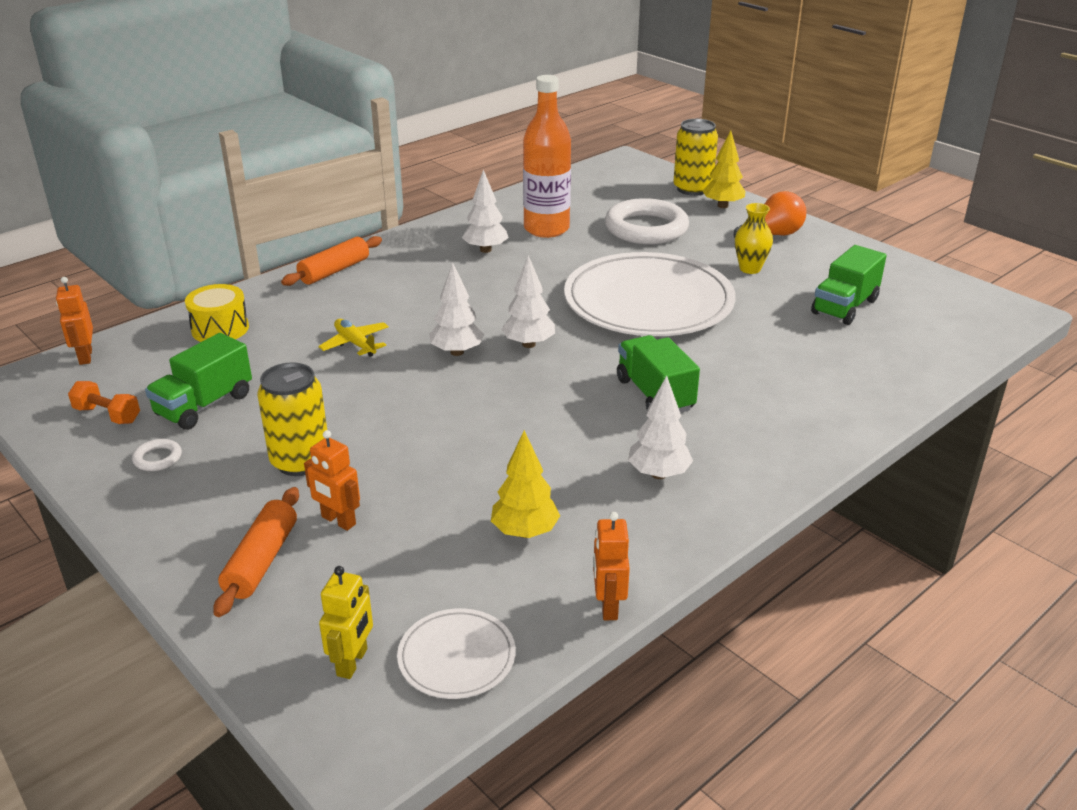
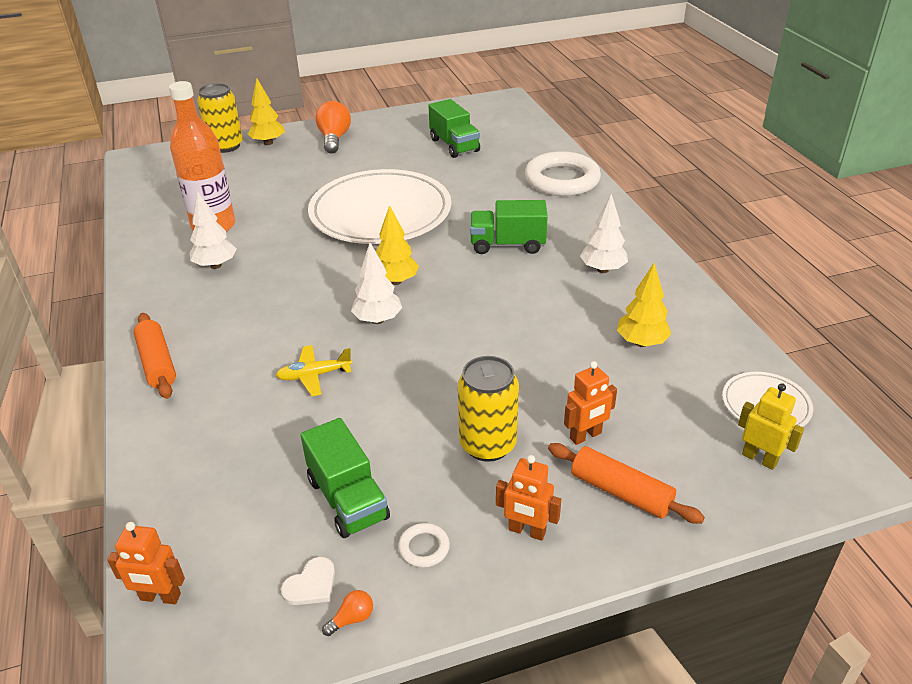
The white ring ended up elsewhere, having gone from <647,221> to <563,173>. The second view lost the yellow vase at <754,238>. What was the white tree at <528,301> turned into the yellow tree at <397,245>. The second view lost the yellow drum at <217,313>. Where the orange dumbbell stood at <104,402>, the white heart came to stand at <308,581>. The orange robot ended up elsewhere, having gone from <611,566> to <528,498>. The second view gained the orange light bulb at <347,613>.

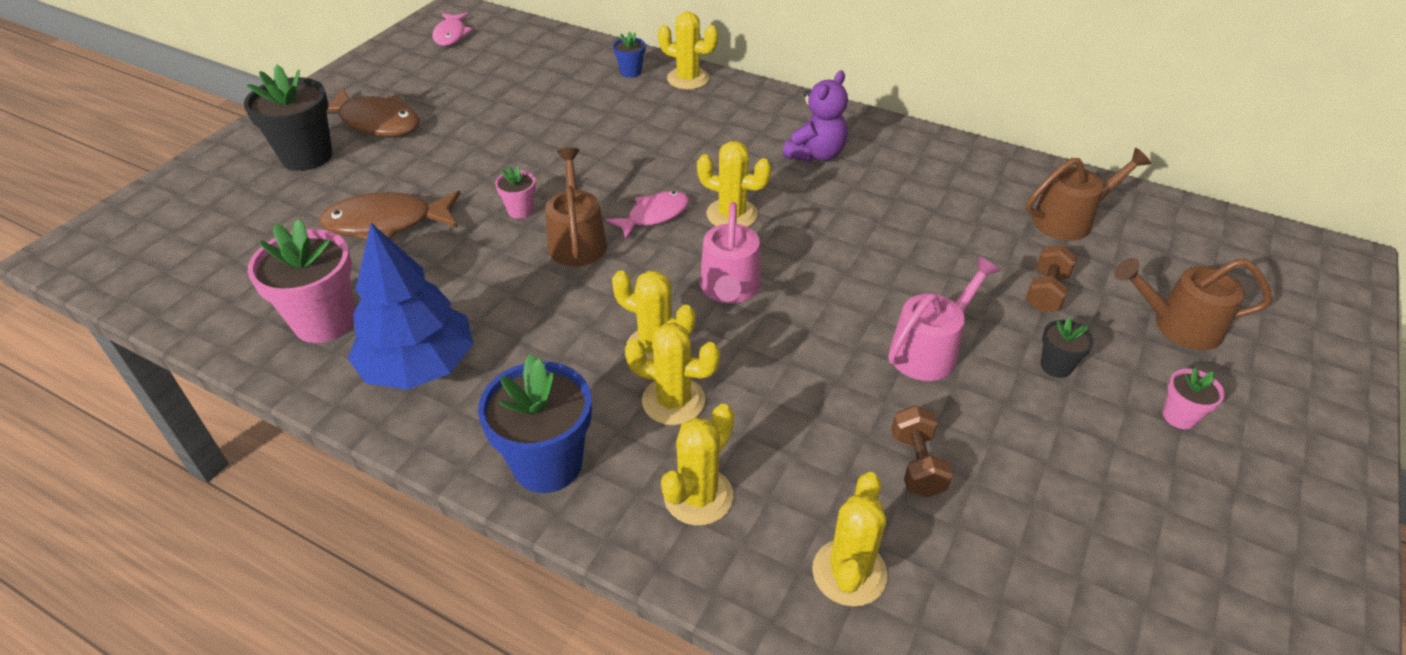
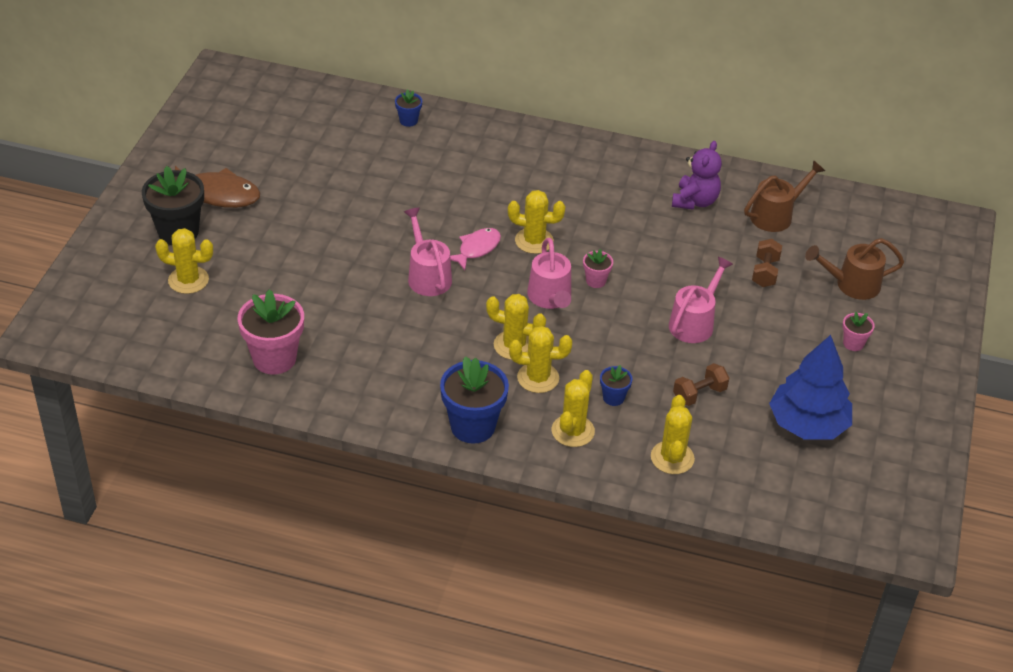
The yellow cactus ended up elsewhere, having gone from <688,51> to <184,261>. The second view lost the pink fish at <452,29>. The purple teddy bear ended up elsewhere, having gone from <815,116> to <697,175>. What was the brown watering can at <576,207> turned into the pink watering can at <428,251>. The pink flower pot ended up elsewhere, having gone from <515,192> to <598,268>. The second view lost the brown fish at <390,215>. The blue tree ended up elsewhere, having gone from <410,306> to <810,387>. The second view lost the black flower pot at <1067,347>. The brown dumbbell at <922,451> ended up facing another way, 75 degrees clockwise from before. The second view gained the blue flower pot at <616,385>.

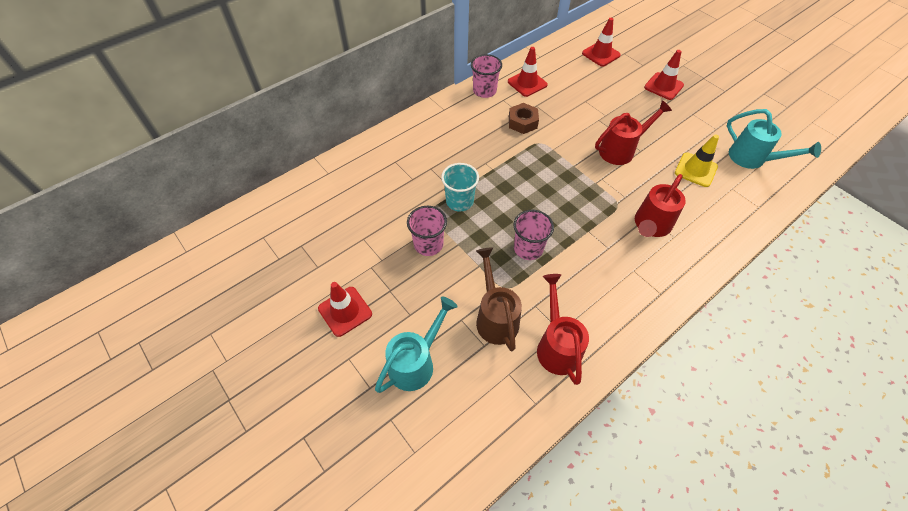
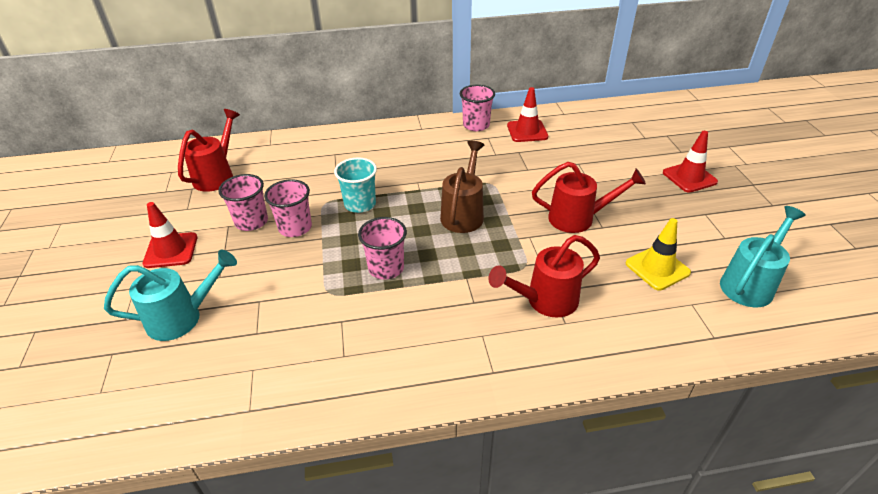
The second view lost the red traffic cone at <601,42>. The second view lost the brown nut at <524,118>. The turquoise watering can at <774,139> ended up facing another way, 120 degrees counterclockwise from before. The brown watering can ended up elsewhere, having gone from <499,299> to <462,187>. The red watering can ended up elsewhere, having gone from <563,329> to <209,150>. The second view gained the pink cup at <243,202>.

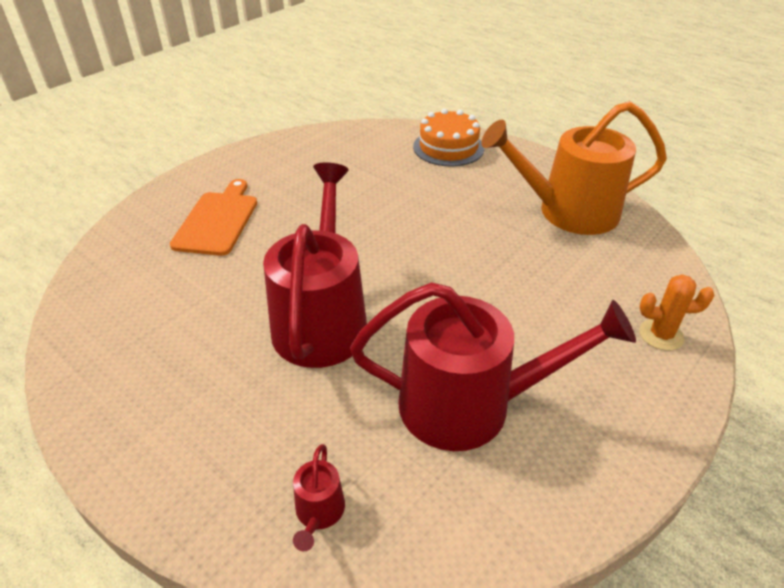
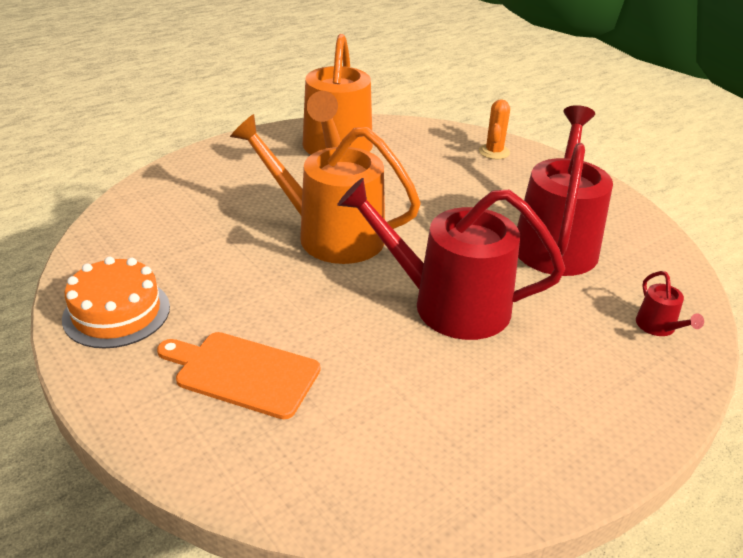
The orange cake ended up elsewhere, having gone from <448,137> to <116,302>. The red watering can at <319,497> ended up facing another way, 60 degrees clockwise from before. The second view gained the orange watering can at <325,189>.

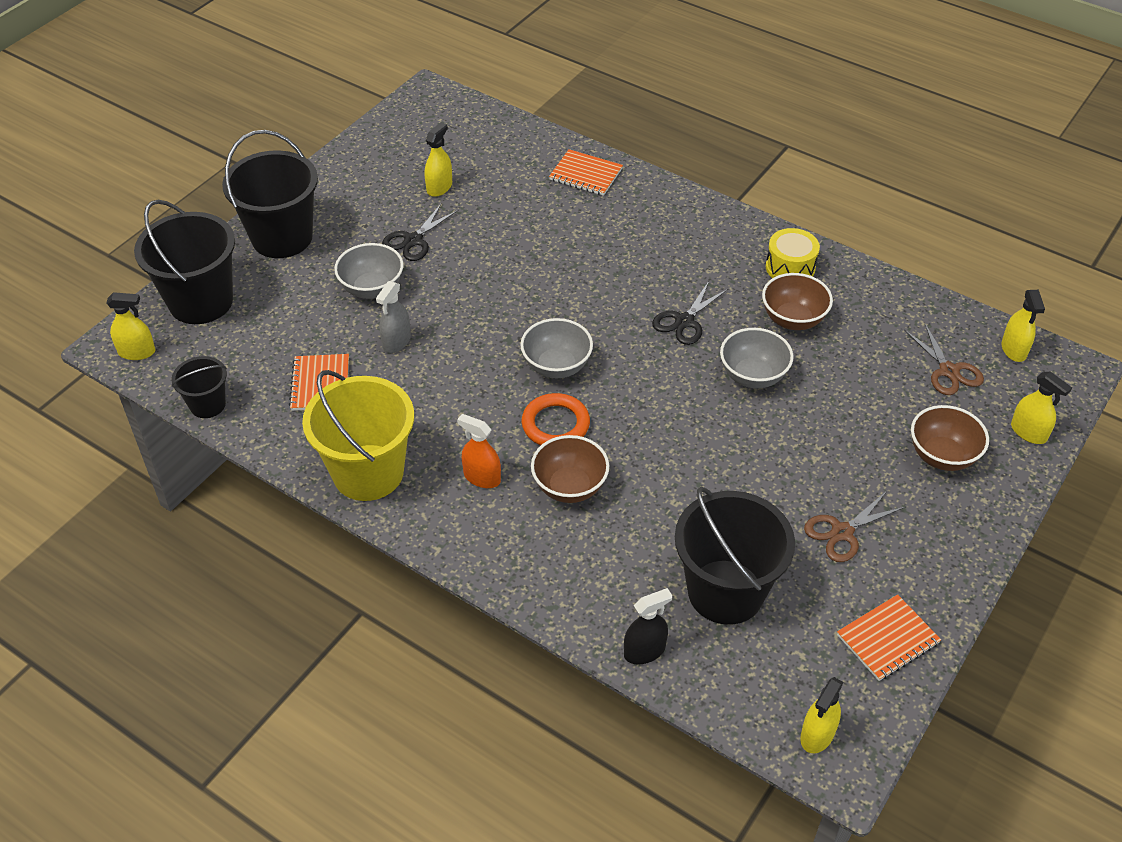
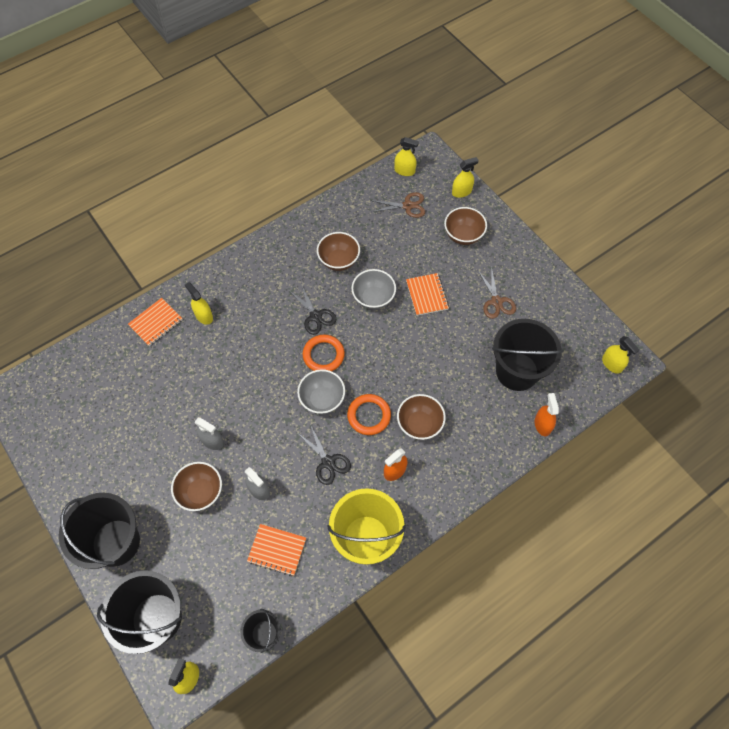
The yellow spray bottle ended up elsewhere, having gone from <438,159> to <199,303>. The black scissors ended up elsewhere, having gone from <420,232> to <324,454>. The second view lost the yellow drum at <793,253>. What was the grey bowl at <368,271> turned into the brown bowl at <196,486>. What was the black spray bottle at <648,626> turned into the orange spray bottle at <547,414>. The orange notebook ended up elsewhere, having gone from <889,637> to <427,294>. The second view gained the orange ring at <324,353>. The second view gained the grey spray bottle at <209,434>.

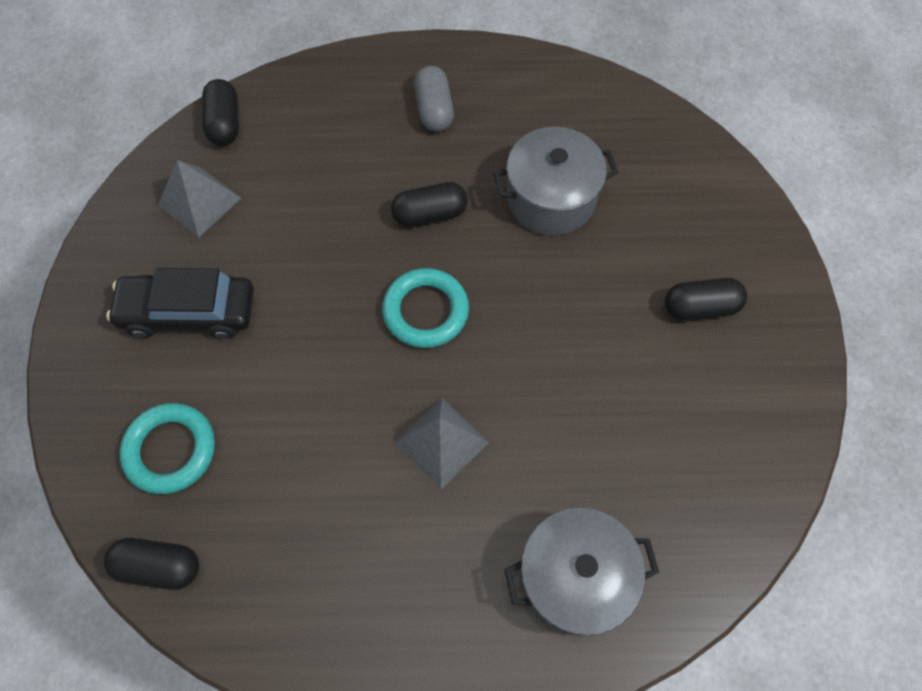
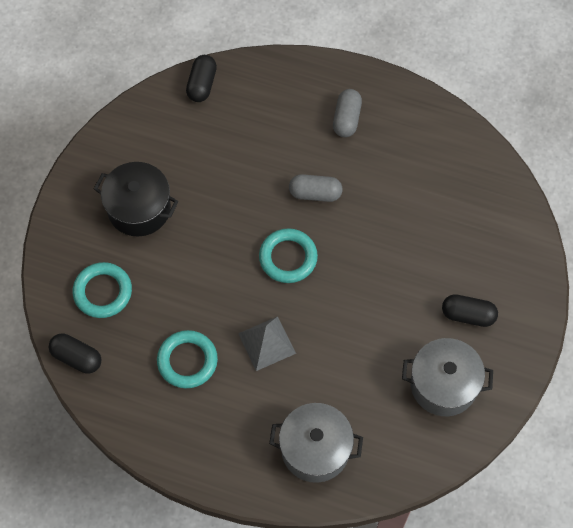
The grey pot ended up elsewhere, having gone from <556,181> to <447,377>. The second view lost the grey pyramid at <199,198>. What was the black capsule at <429,204> turned into the grey capsule at <316,188>. Where the black car stood at <180,303>, the black pot came to stand at <136,199>. The second view gained the turquoise ring at <187,359>.

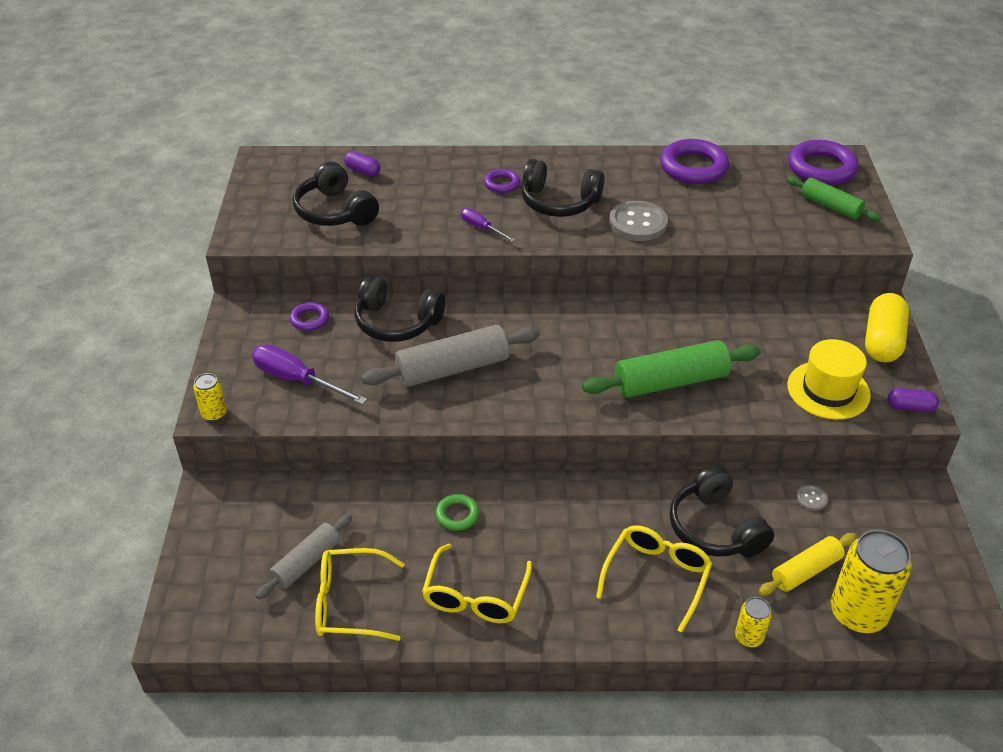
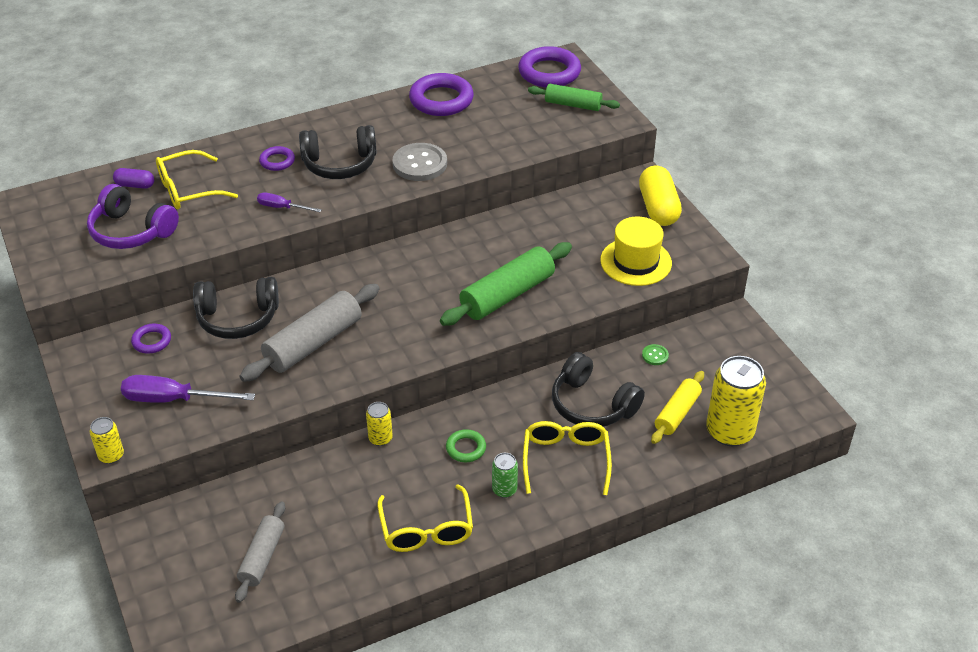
What was the black headphones at <336,194> turned into the purple headphones at <133,216>. The second view lost the purple capsule at <913,400>. What was the grey button at <812,498> turned into the green button at <655,354>. The green ring ended up elsewhere, having gone from <457,512> to <466,445>. The yellow glasses ended up elsewhere, having gone from <360,594> to <197,179>. The yellow can ended up elsewhere, having gone from <753,622> to <379,424>. The second view gained the green can at <505,475>.

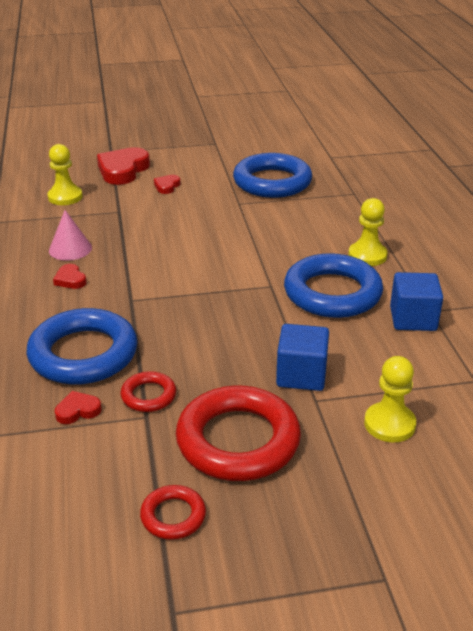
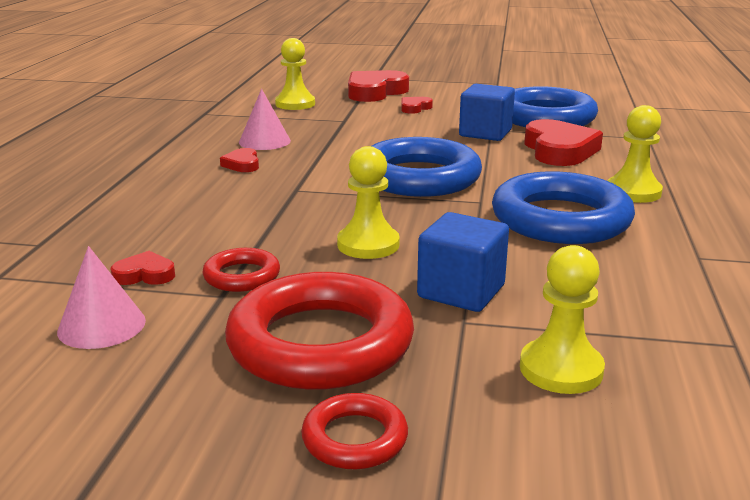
The blue cube ended up elsewhere, having gone from <416,301> to <487,112>. The blue ring ended up elsewhere, having gone from <82,346> to <427,167>. The red ring ended up elsewhere, having gone from <173,512> to <354,431>. The second view gained the red heart at <564,142>. The second view gained the yellow pawn at <368,202>. The second view gained the pink cone at <101,297>.

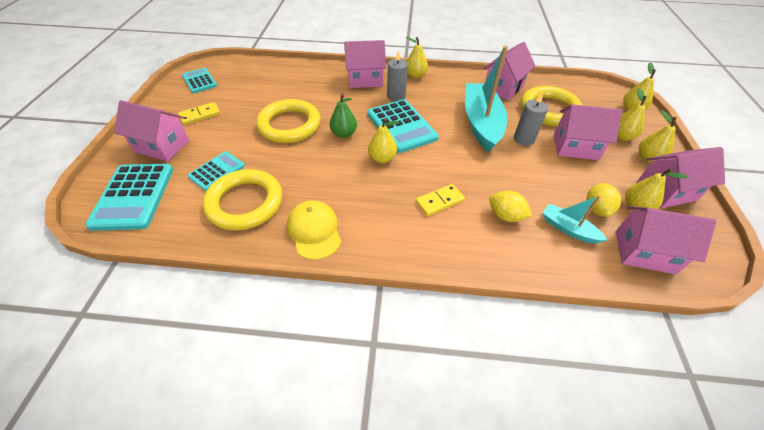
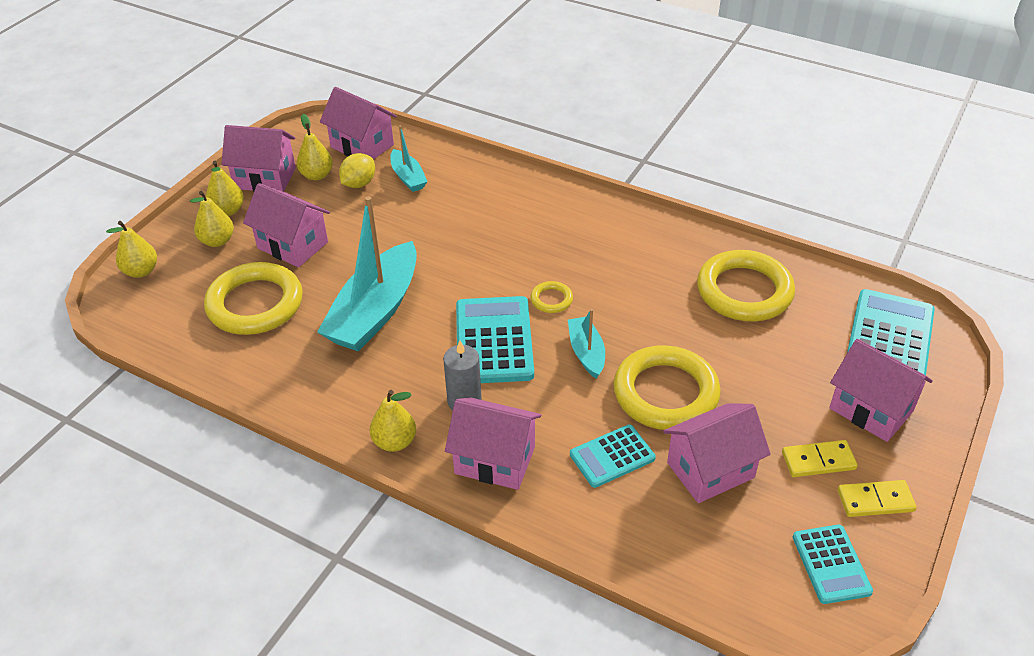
The pink house ended up elsewhere, having gone from <509,71> to <717,453>. The second view lost the grey candle at <531,119>. Where the green pear stood at <343,116>, the turquoise boat came to stand at <586,343>. Where the yellow pear stood at <383,140>, the yellow ring came to stand at <551,297>. The turquoise calculator ended up elsewhere, having gone from <216,171> to <613,456>. The yellow domino ended up elsewhere, having gone from <440,200> to <877,498>. The second view lost the yellow lemon at <510,206>. The second view lost the yellow cap at <314,230>.

